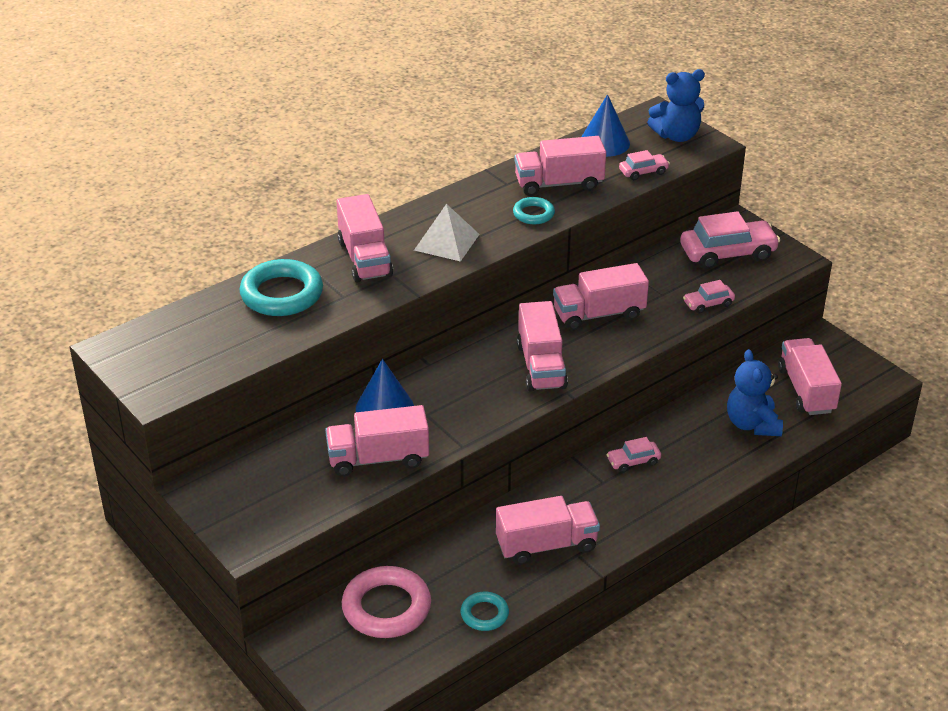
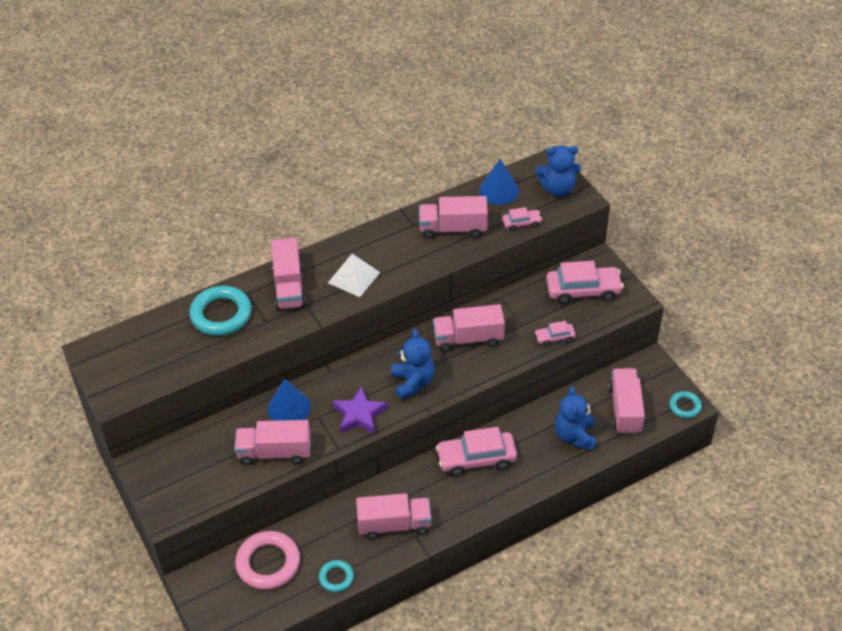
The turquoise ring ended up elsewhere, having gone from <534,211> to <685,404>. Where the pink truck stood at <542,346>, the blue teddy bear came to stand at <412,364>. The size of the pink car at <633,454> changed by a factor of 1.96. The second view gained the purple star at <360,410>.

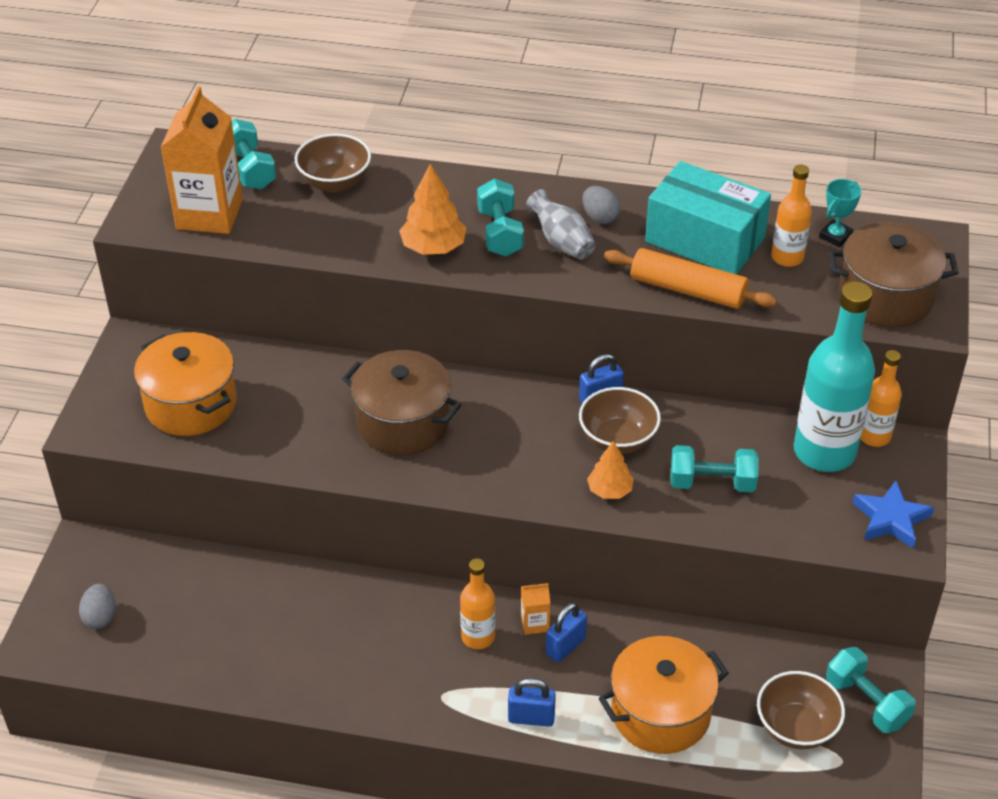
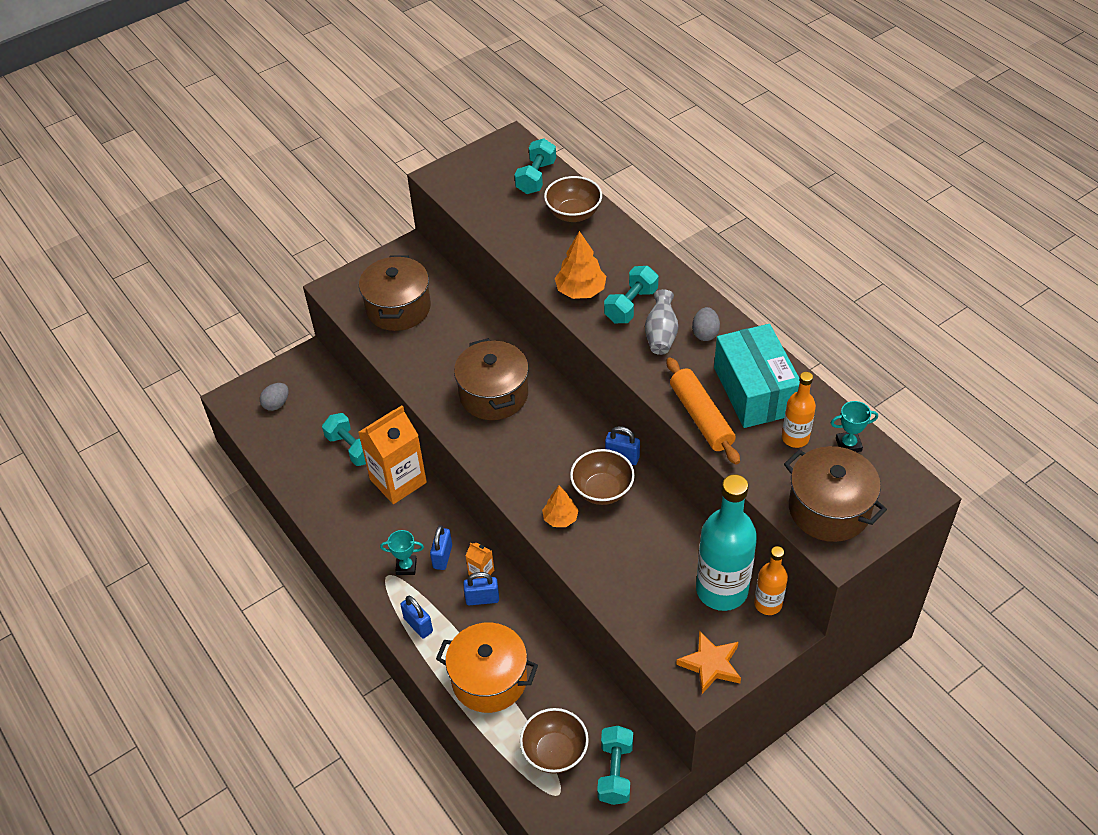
The orange carton ended up elsewhere, having gone from <202,160> to <392,454>. What was the orange pot at <185,384> turned into the brown pot at <395,293>. The turquoise dumbbell ended up elsewhere, having gone from <714,468> to <344,439>. What was the blue star at <893,515> turned into the orange star at <708,662>. Where the orange bottle stood at <477,603>, the blue padlock came to stand at <441,547>. The second view gained the turquoise trophy at <402,552>.

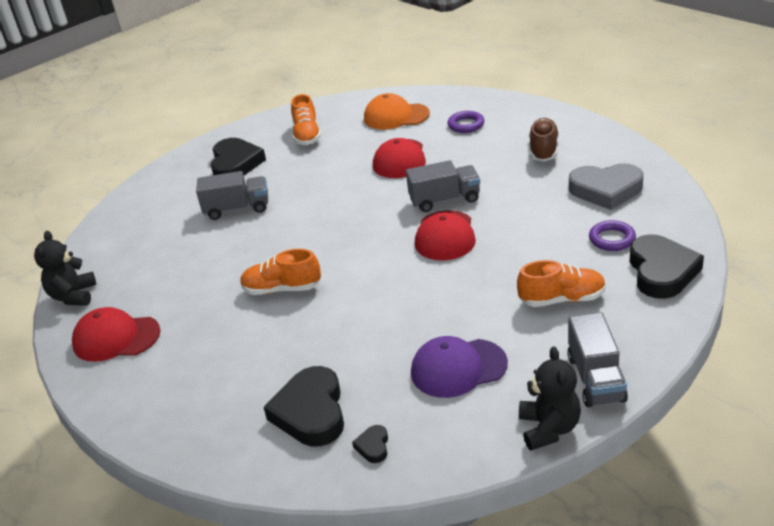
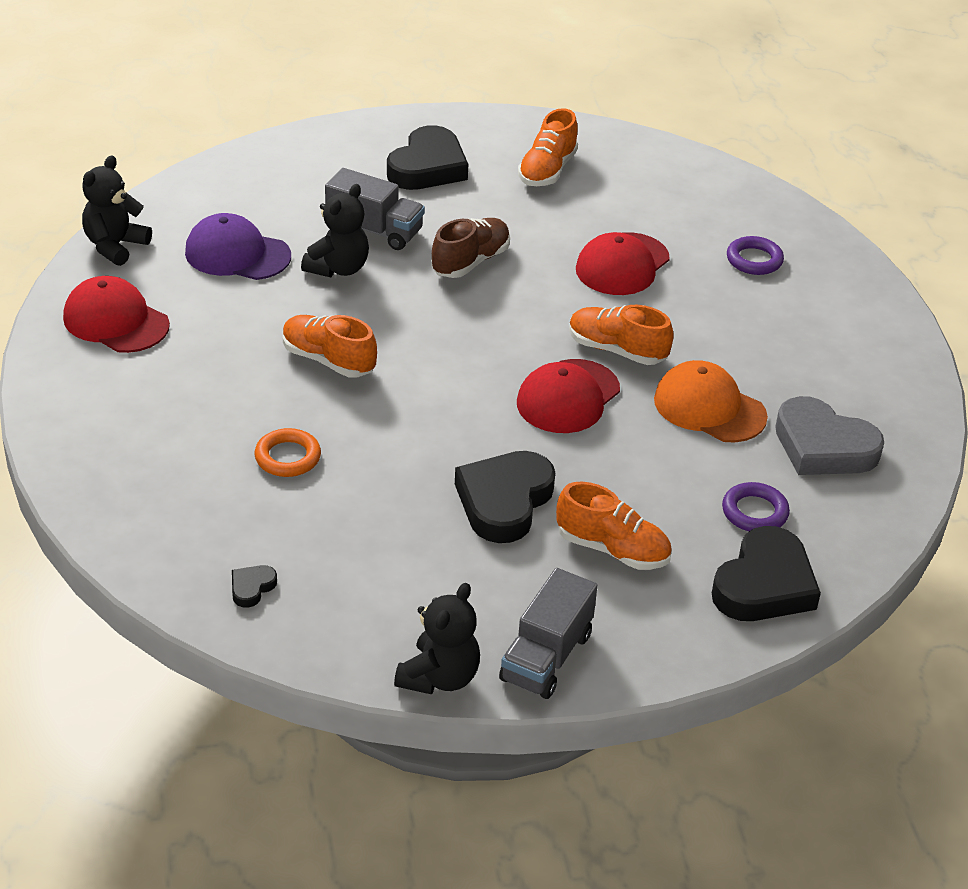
The orange cap ended up elsewhere, having gone from <397,111> to <711,401>. The brown shoe ended up elsewhere, having gone from <544,139> to <470,248>. Where the grey truck stood at <443,186>, the orange shoe came to stand at <621,335>. The purple cap ended up elsewhere, having gone from <459,367> to <238,246>. The black heart ended up elsewhere, having gone from <304,406> to <505,497>. The second view gained the black teddy bear at <335,230>. The second view gained the orange ring at <288,452>.

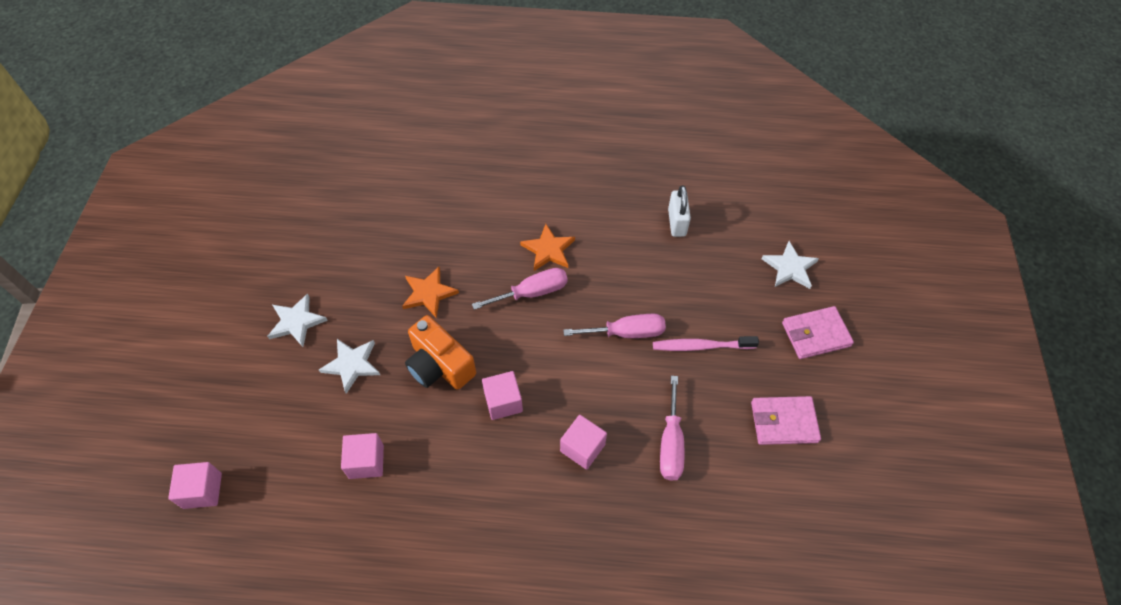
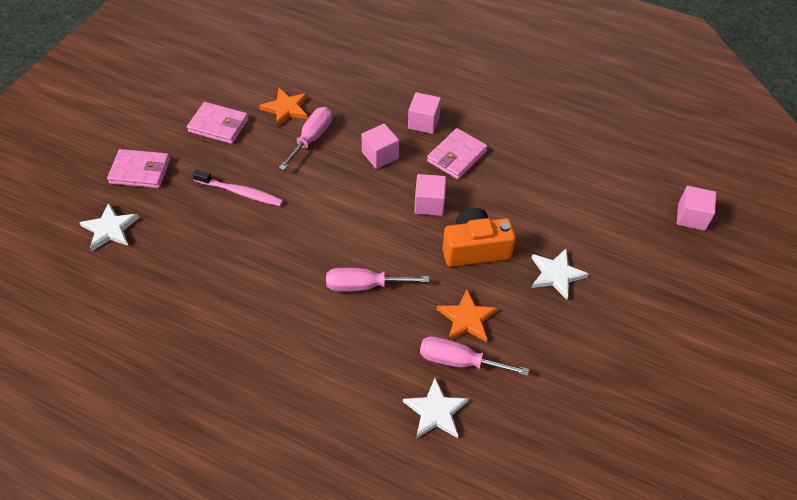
The second view lost the white padlock at <679,211>. The orange star ended up elsewhere, having gone from <547,247> to <283,107>. The white star ended up elsewhere, having gone from <297,320> to <436,408>. The pink screwdriver ended up elsewhere, having gone from <614,326> to <474,356>. The orange camera at <440,352> ended up facing another way, 75 degrees counterclockwise from before. The pink cube ended up elsewhere, having gone from <362,456> to <424,113>. The second view gained the pink wallet at <457,153>.

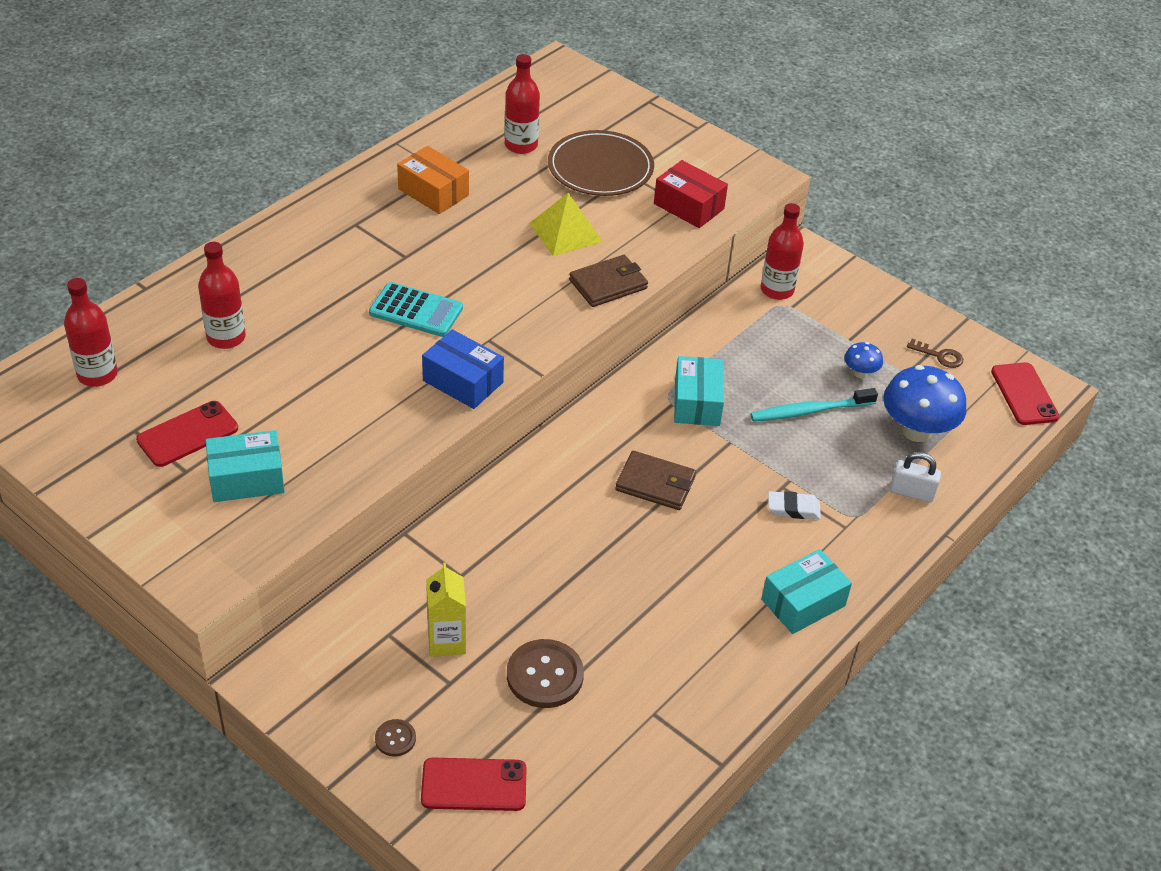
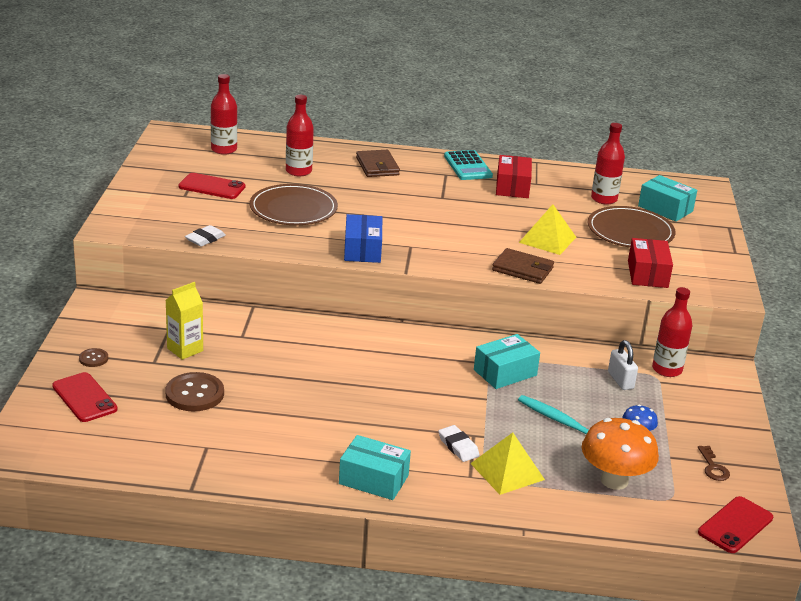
What was the orange box at <433,180> turned into the red box at <514,176>. The turquoise calculator ended up elsewhere, having gone from <416,309> to <468,165>. What was the blue mushroom at <924,403> turned into the orange mushroom at <620,454>. The turquoise box ended up elsewhere, having gone from <245,466> to <667,198>. The brown wallet ended up elsewhere, having gone from <655,480> to <378,163>. The white padlock ended up elsewhere, having gone from <915,477> to <623,365>. The second view gained the brown plate at <294,204>. The second view gained the white eraser at <205,236>. The second view gained the yellow pyramid at <507,463>.

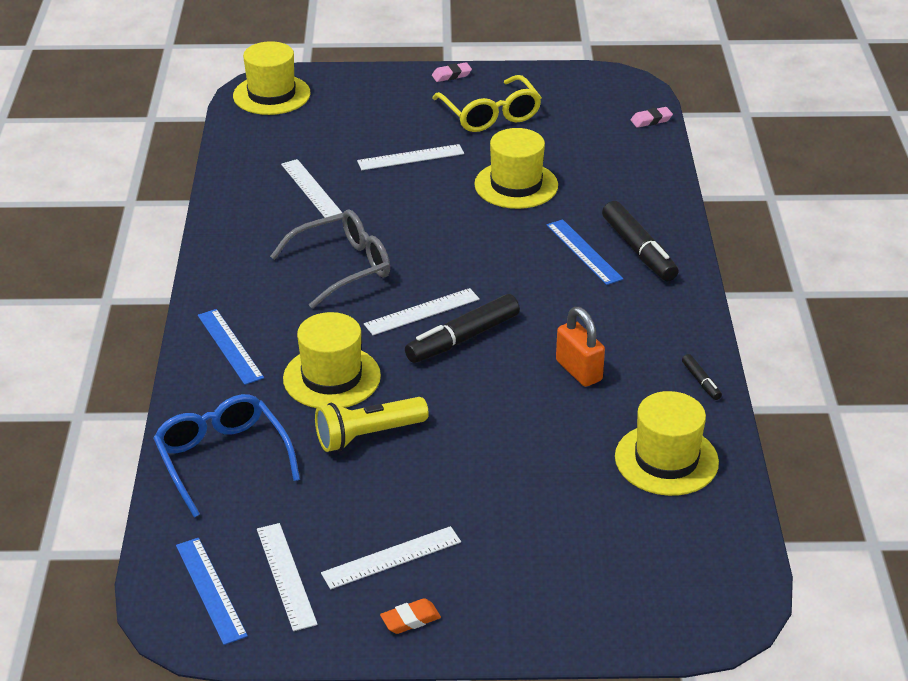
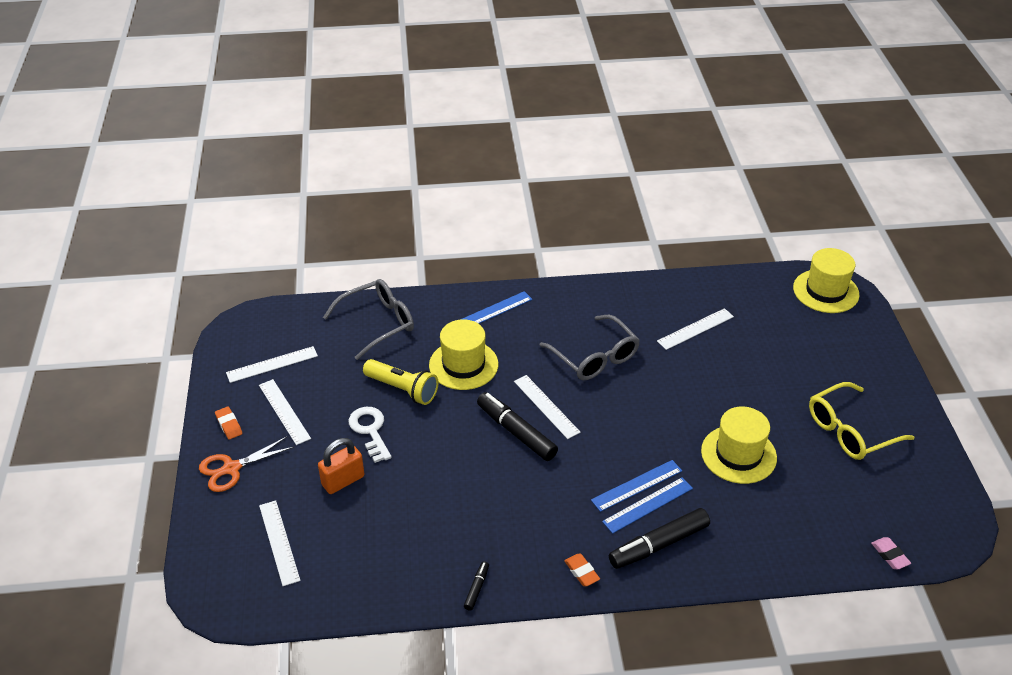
The second view lost the pink eraser at <452,72>. The white ruler ended up elsewhere, having gone from <410,157> to <280,543>. The orange padlock ended up elsewhere, having gone from <580,347> to <341,466>. The black marker at <702,377> ended up facing another way, 135 degrees clockwise from before. The second view lost the yellow hat at <667,443>. What was the blue glasses at <226,455> turned into the grey glasses at <368,319>. The yellow flashlight at <372,424> ended up facing another way, 150 degrees clockwise from before. The blue ruler ended up elsewhere, having gone from <212,591> to <636,486>. The second view gained the white key at <370,435>. The second view gained the orange scissors at <246,464>. The second view gained the orange eraser at <582,570>.

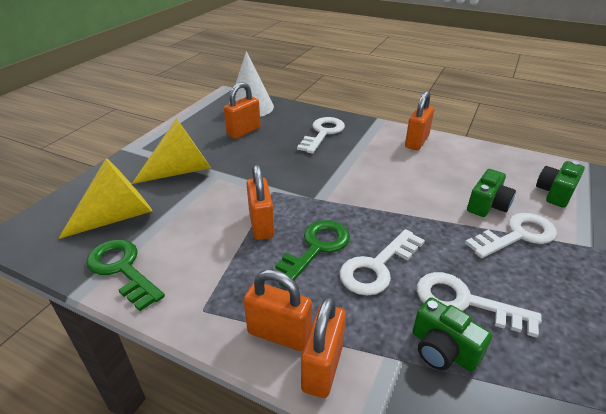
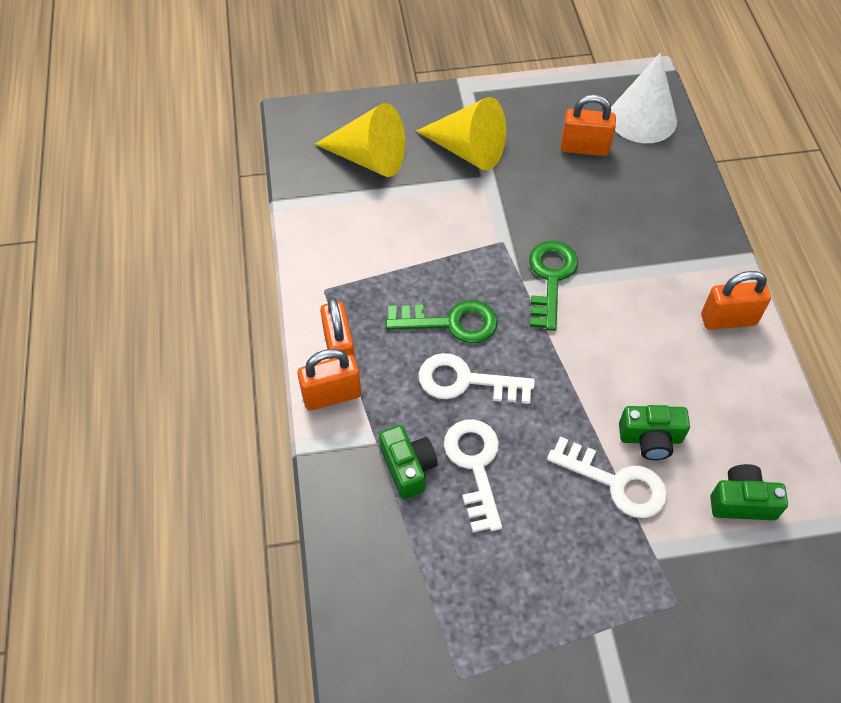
The second view lost the white key at <321,135>. The second view lost the orange padlock at <260,202>. The green key ended up elsewhere, having gone from <125,275> to <553,286>. The green camera at <452,334> ended up facing another way, 150 degrees clockwise from before.

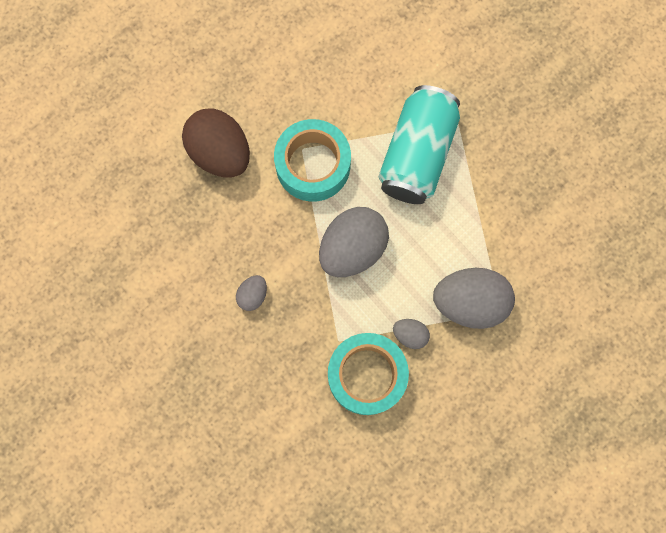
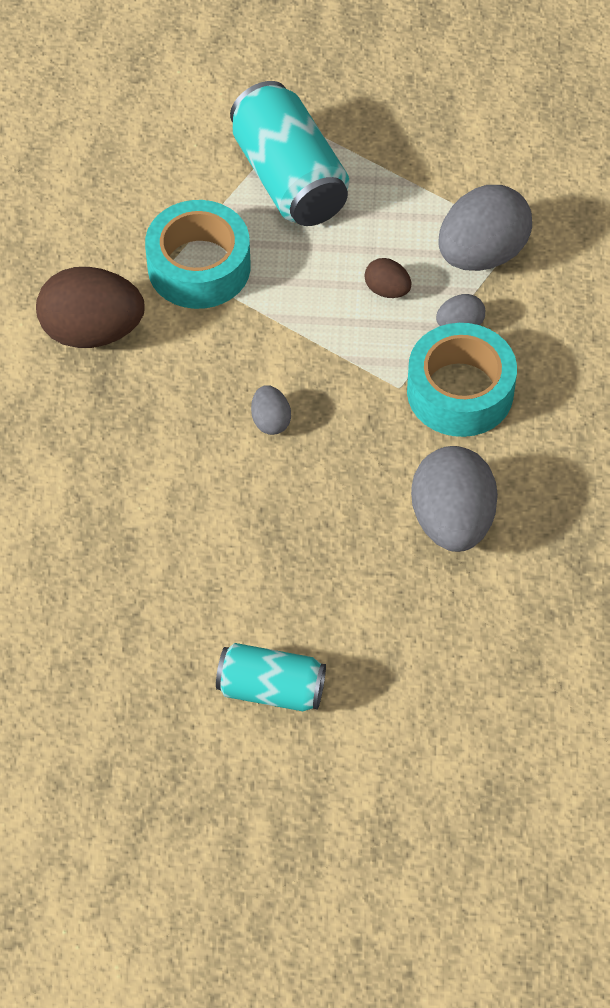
The grey egg ended up elsewhere, having gone from <354,242> to <454,499>. The second view gained the brown egg at <387,278>. The second view gained the turquoise can at <271,677>.

